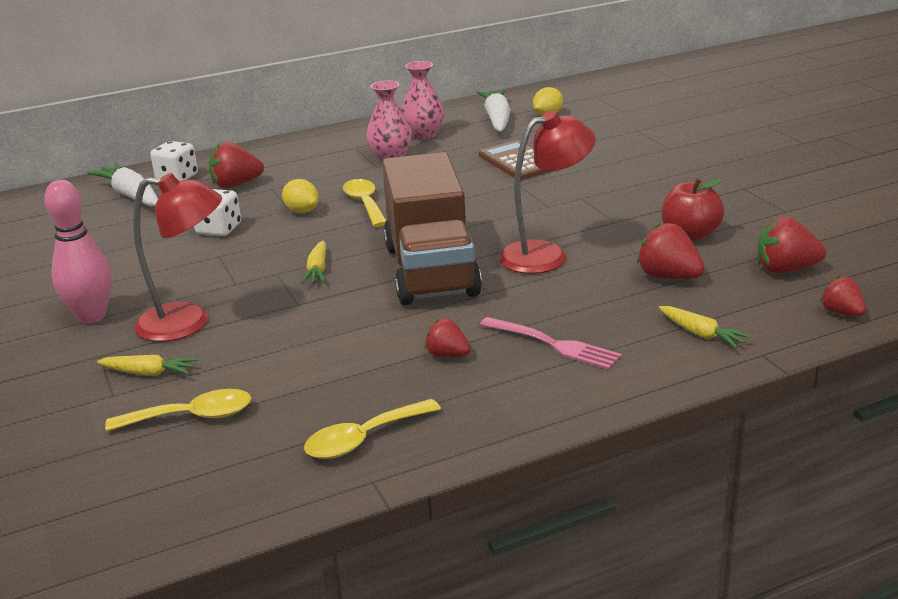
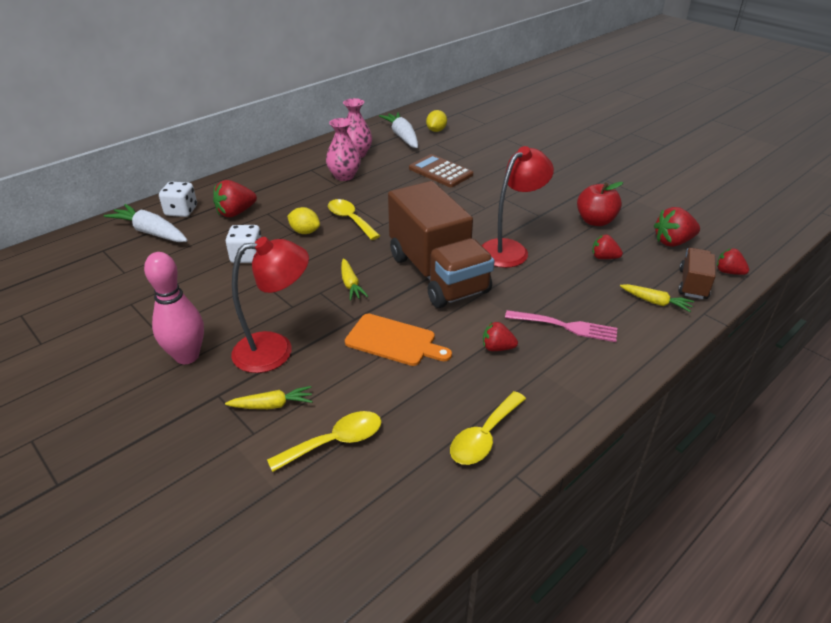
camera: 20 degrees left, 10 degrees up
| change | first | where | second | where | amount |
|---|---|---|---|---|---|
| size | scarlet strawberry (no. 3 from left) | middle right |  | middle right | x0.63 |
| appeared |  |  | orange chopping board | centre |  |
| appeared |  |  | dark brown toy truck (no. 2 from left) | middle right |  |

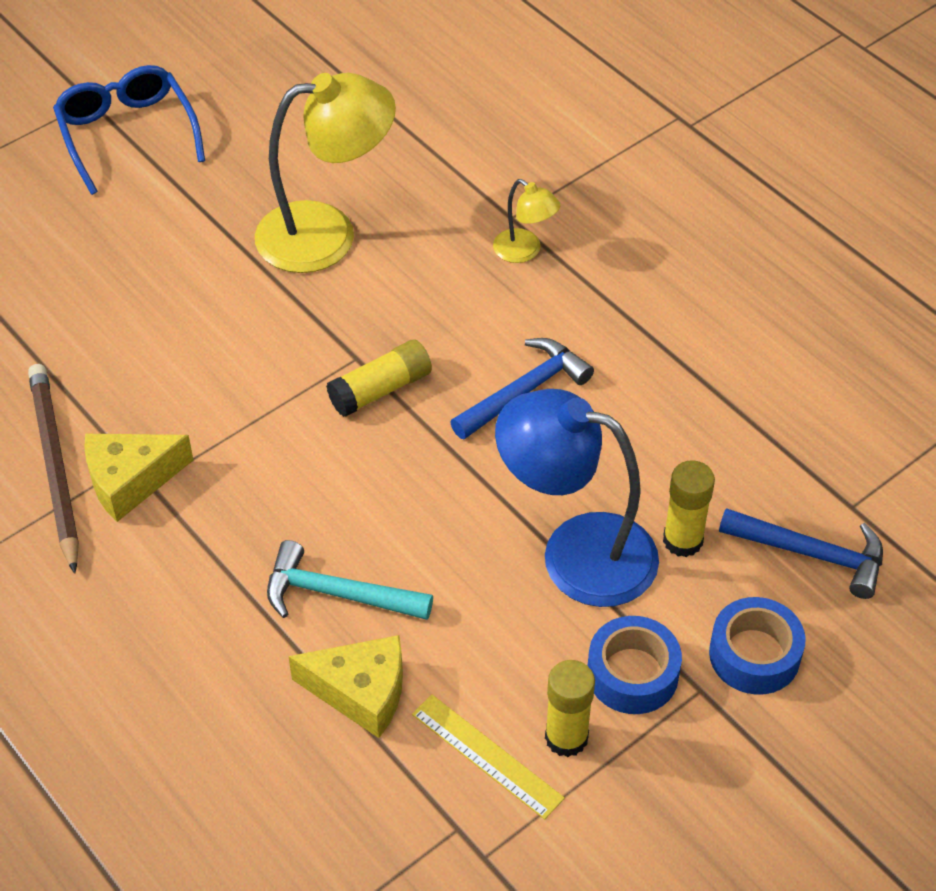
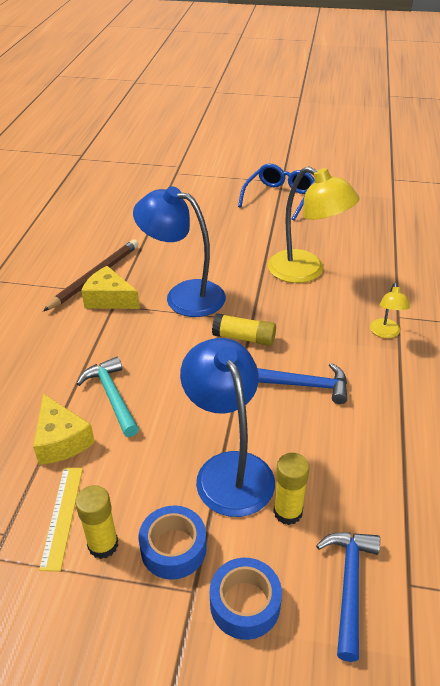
camera: 50 degrees right, 10 degrees down
| change | first | where | second | where | amount |
|---|---|---|---|---|---|
| spun | cobalt claw hammer (no. 2 from left) | middle right |  | bottom right | 150 degrees counterclockwise |
| appeared |  |  | cobalt reading lamp (no. 1 from left) | centre |  |

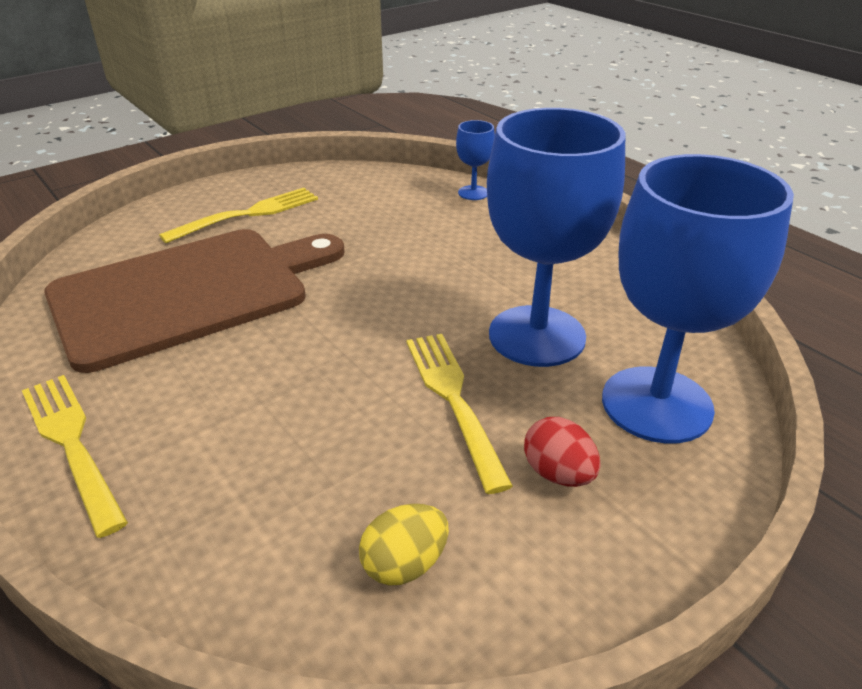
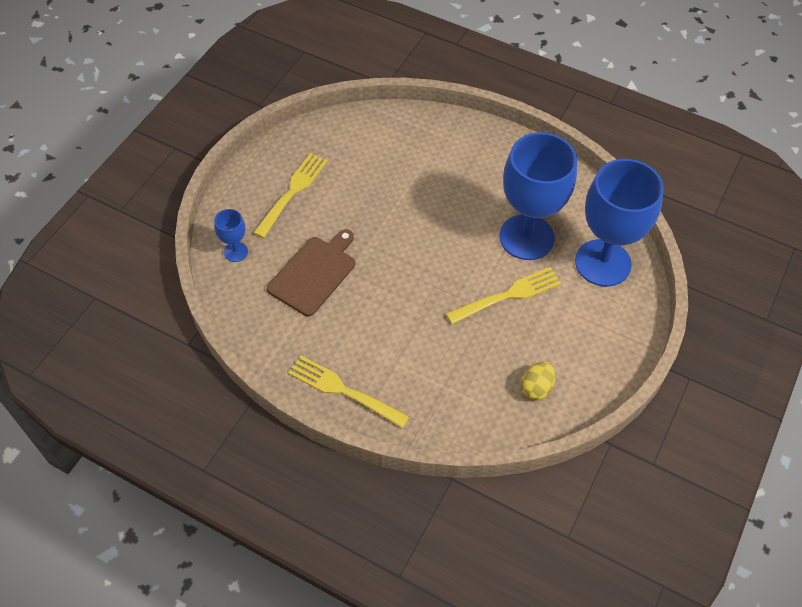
camera: 25 degrees left, 20 degrees up
| change | first | where | second | where | amount |
|---|---|---|---|---|---|
| size | dark brown chopping board | middle left |  | centre | x0.57 |
| spun | golden table fork (no. 3 from left) | centre |  | centre | 105 degrees clockwise |
| relocated | cobalt chalice (no. 1 from left) | top centre |  | middle left |  |
| missing | scarlet toy egg | centre |  |  |  |

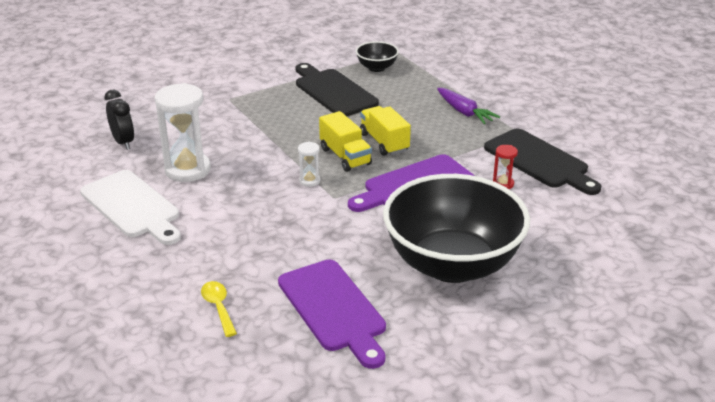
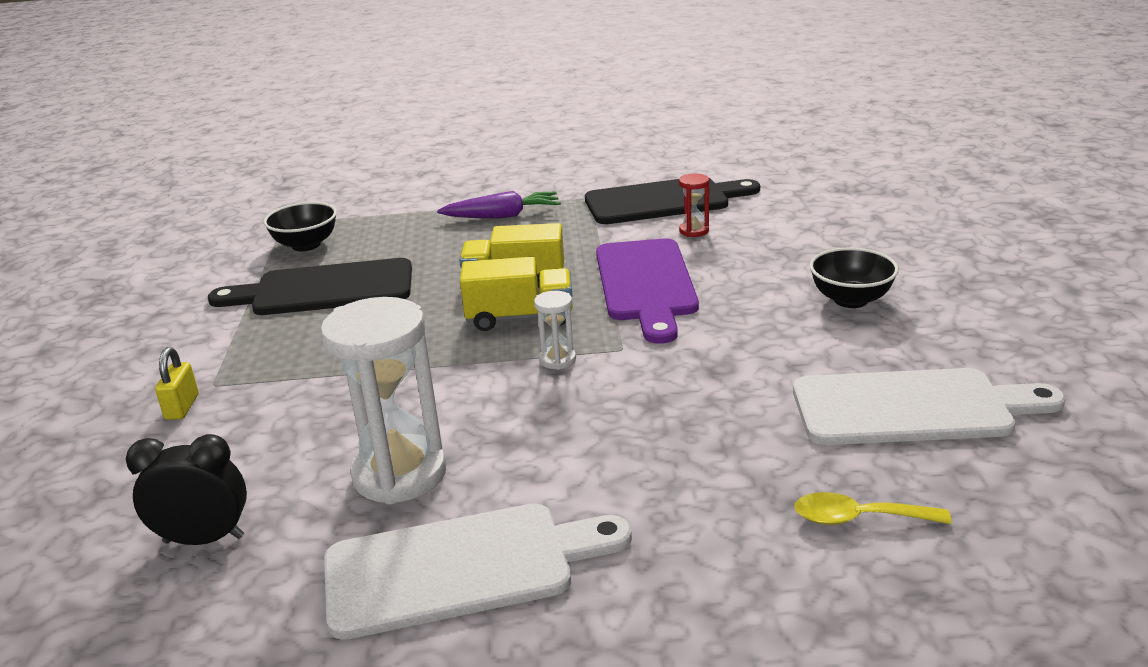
camera: 60 degrees left, 5 degrees down
| change | first | where | second | where | amount |
|---|---|---|---|---|---|
| colour | purple chopping board (no. 1 from left) | bottom centre | pure white chopping board (no. 2 from left) | middle right |  |
| size | black bowl (no. 2 from left) | centre |  | middle right | x0.42 |
| appeared |  |  | golden lock | middle left |  |

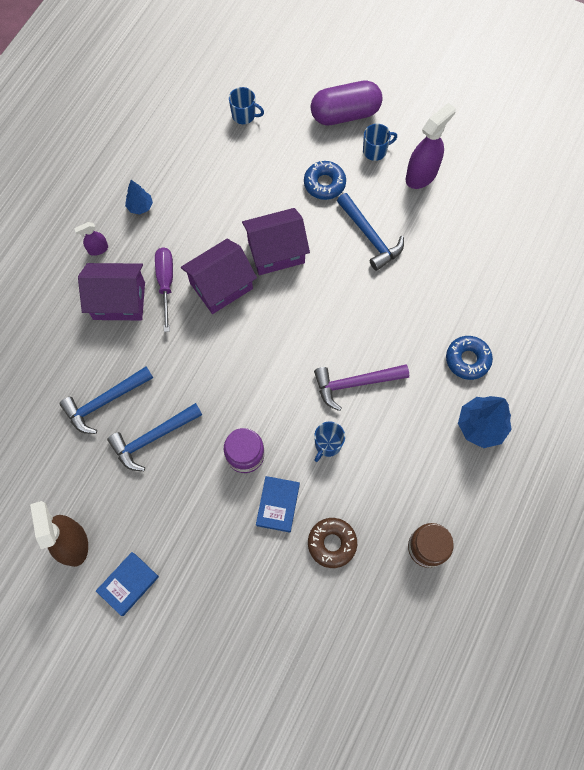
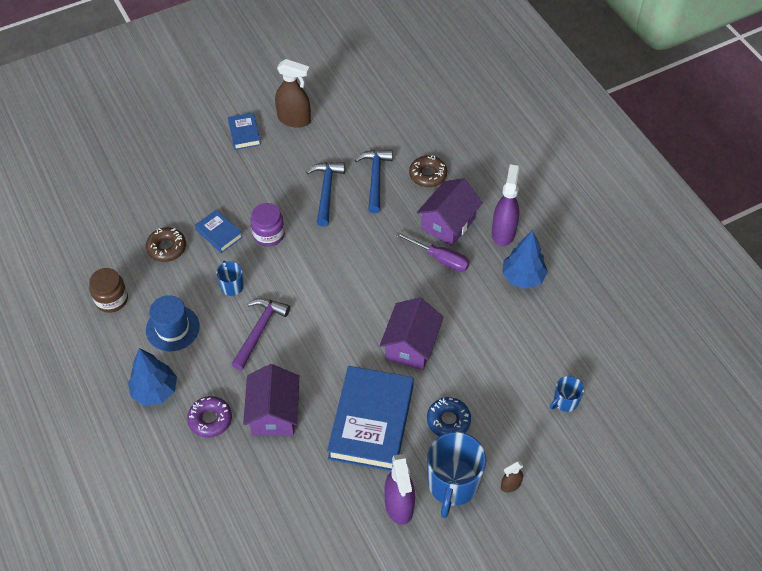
camera: 125 degrees right, 15 degrees down
| change | first | where | second | where | amount |
|---|---|---|---|---|---|
| size | purple spray bottle (no. 1 from left in the first image) | top left | purple spray bottle (no. 2 from left) | centre | x1.93 |
| size | cobalt fir tree (no. 1 from left in the first image) | top left | cobalt fir tree (no. 2 from left) | middle right | x1.74 |
| relocated | purple toy house (no. 2 from left in the first image) | centre | purple toy house (no. 1 from left) | bottom centre |  |
| exchanged | purple capsule | top centre | dark brown spray bottle (no. 2 from left) | bottom right |  |
| exchanged | cobalt claw hammer (no. 3 from left) | top centre | cobalt hardback (no. 3 from left) | bottom centre |  |
| size | cobalt coffee mug (no. 3 from left in the first image) | top centre | cobalt coffee mug (no. 2 from left) | bottom centre | x1.97 |
| colour | cobalt glazed donut (no. 2 from left) | middle right | purple glazed donut | bottom left |  |
| appeared |  |  | cobalt hat | middle left |  |
| appeared |  |  | dark brown glazed donut (no. 2 from left) | top centre |  |

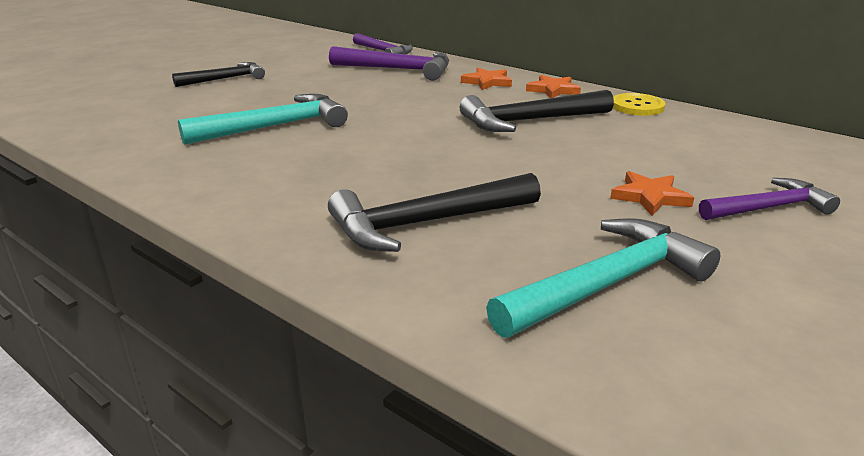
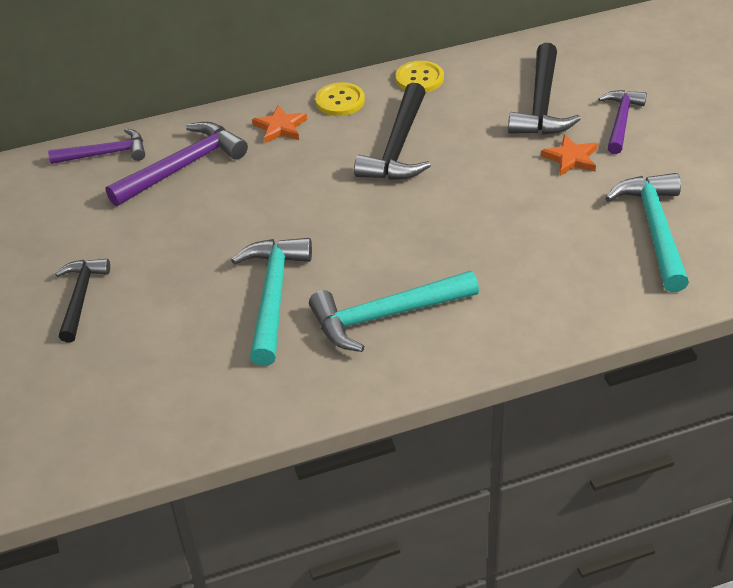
camera: 55 degrees left, 15 degrees up
| change | first | where | second | where | amount |
|---|---|---|---|---|---|
| relocated | black claw hammer (no. 2 from left in the first image) | centre | black claw hammer (no. 3 from left) | top right |  |
| exchanged | orange star (no. 2 from left) | top centre | golden sewing button (no. 1 from left) | top centre |  |
| appeared |  |  | turquoise claw hammer (no. 2 from left) | centre |  |

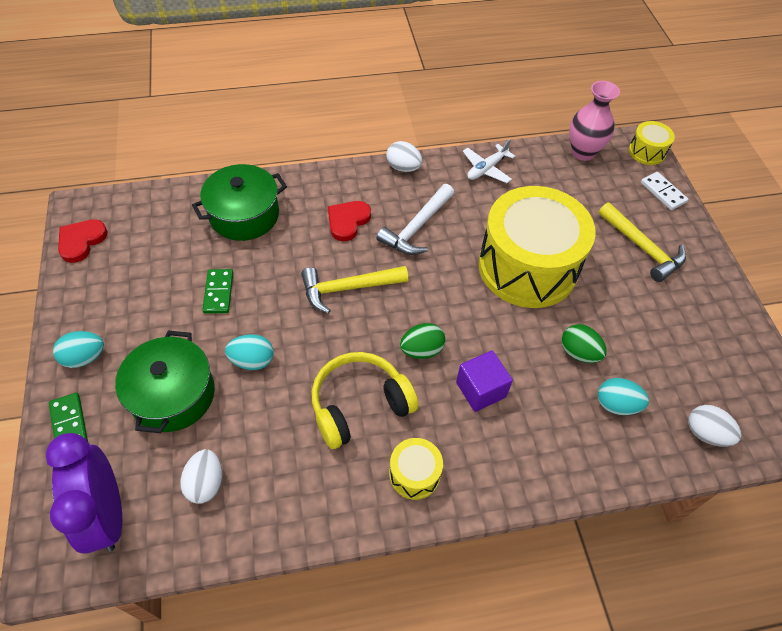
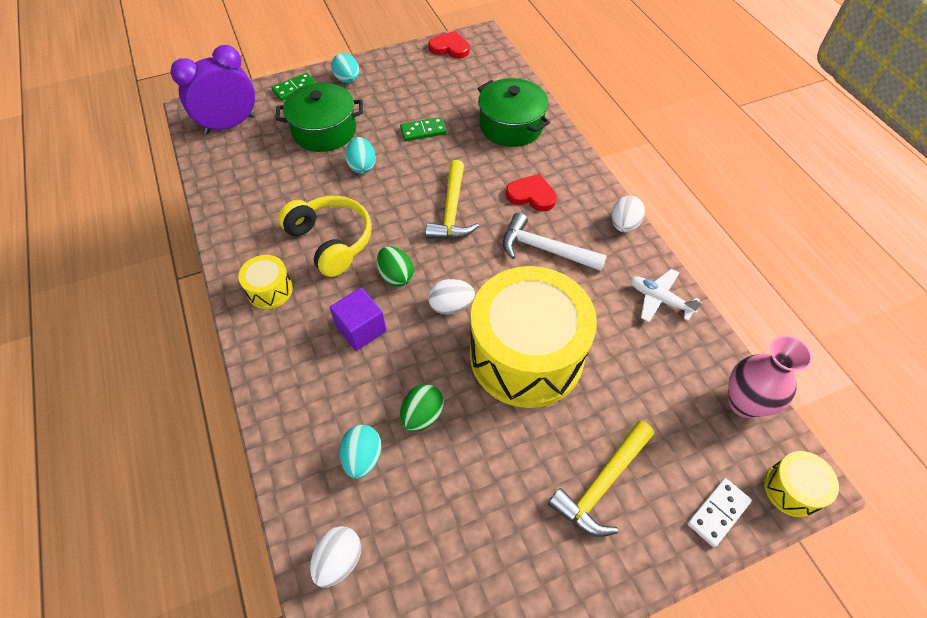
camera: 80 degrees right, 0 degrees up
| change | first | where | second | where | amount |
|---|---|---|---|---|---|
| relocated | pure white toy egg (no. 1 from left in the first image) | bottom left | pure white toy egg (no. 2 from left) | centre |  |
| spun | golden claw hammer (no. 1 from left) | centre |  | top centre | 150 degrees counterclockwise |

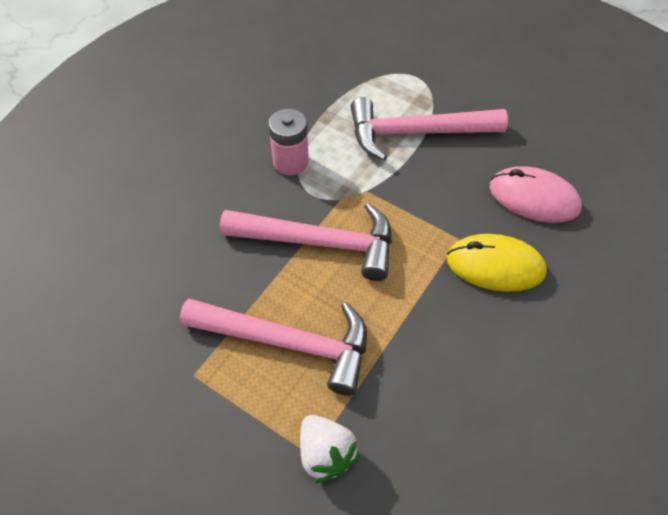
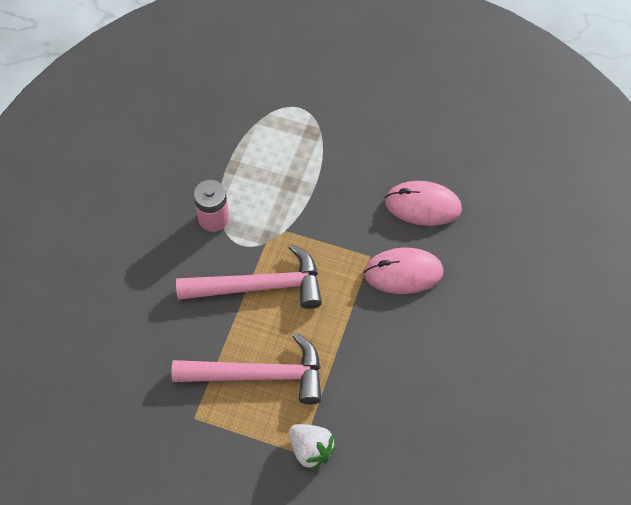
camera: 15 degrees left, 5 degrees up
| change | first | where | second | where | amount |
|---|---|---|---|---|---|
| missing | rosy claw hammer (no. 3 from left) | top centre |  |  |  |
| colour | golden PC mouse | middle right | rosy PC mouse (no. 1 from left) | centre |  |

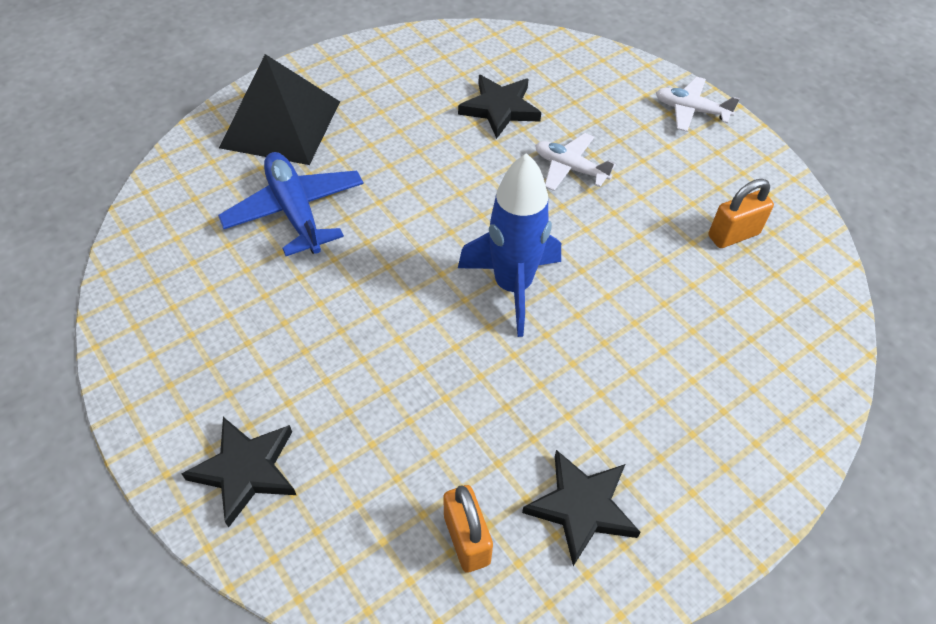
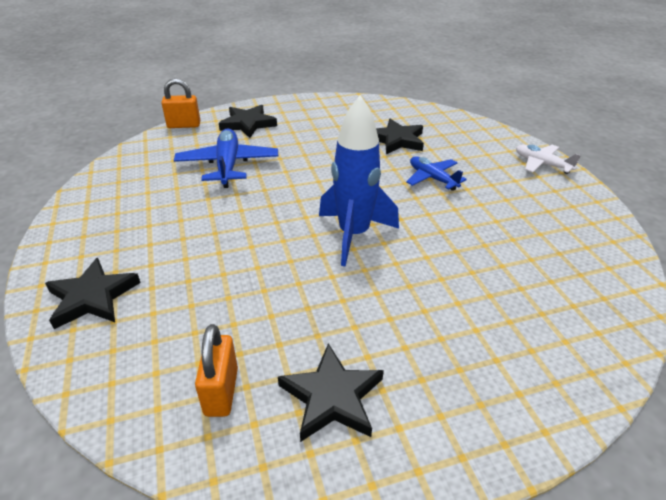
camera: 20 degrees right, 15 degrees down
| change | first | where | second | where | amount |
|---|---|---|---|---|---|
| exchanged | black solid pyramid | top left | black star (no. 2 from left) | top centre |  |
| colour | pure white toy plane (no. 1 from left) | top centre | cobalt toy plane (no. 2 from left) | centre |  |
| relocated | orange lock (no. 2 from left in the first image) | middle right | orange lock (no. 1 from left) | top left |  |

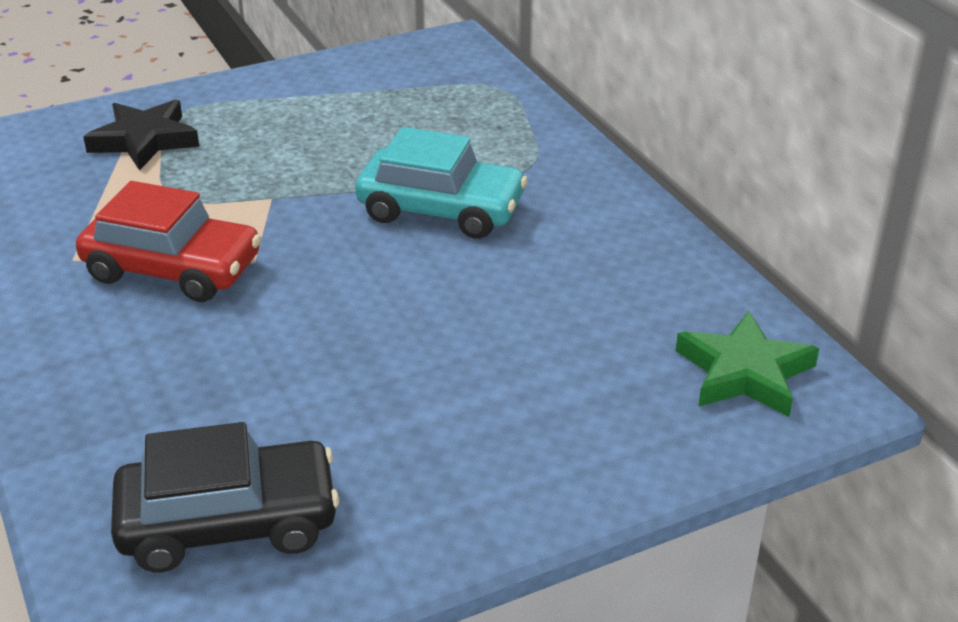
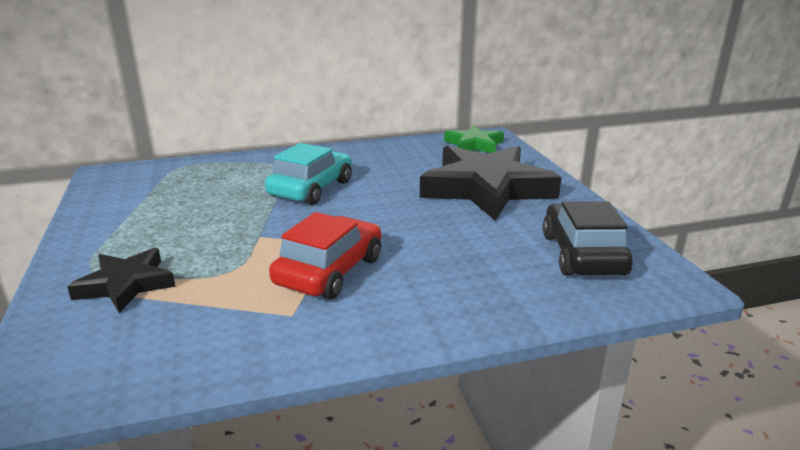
camera: 80 degrees left, 10 degrees down
| change | first | where | second | where | amount |
|---|---|---|---|---|---|
| appeared |  |  | black star (no. 2 from left) | centre |  |

